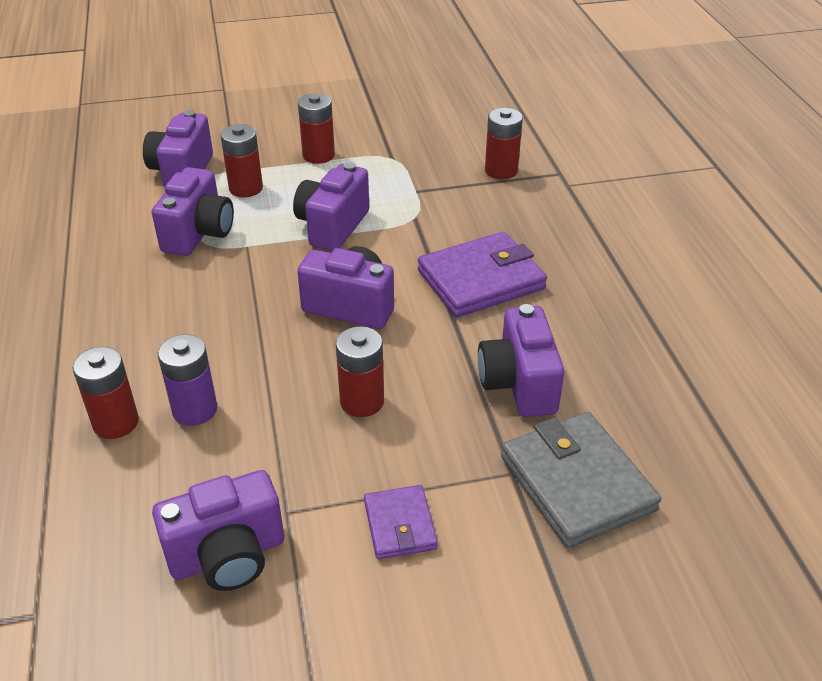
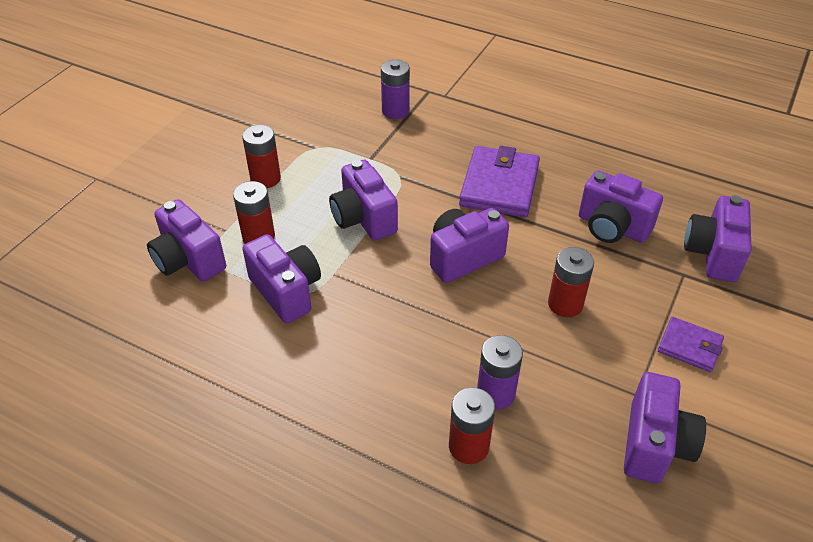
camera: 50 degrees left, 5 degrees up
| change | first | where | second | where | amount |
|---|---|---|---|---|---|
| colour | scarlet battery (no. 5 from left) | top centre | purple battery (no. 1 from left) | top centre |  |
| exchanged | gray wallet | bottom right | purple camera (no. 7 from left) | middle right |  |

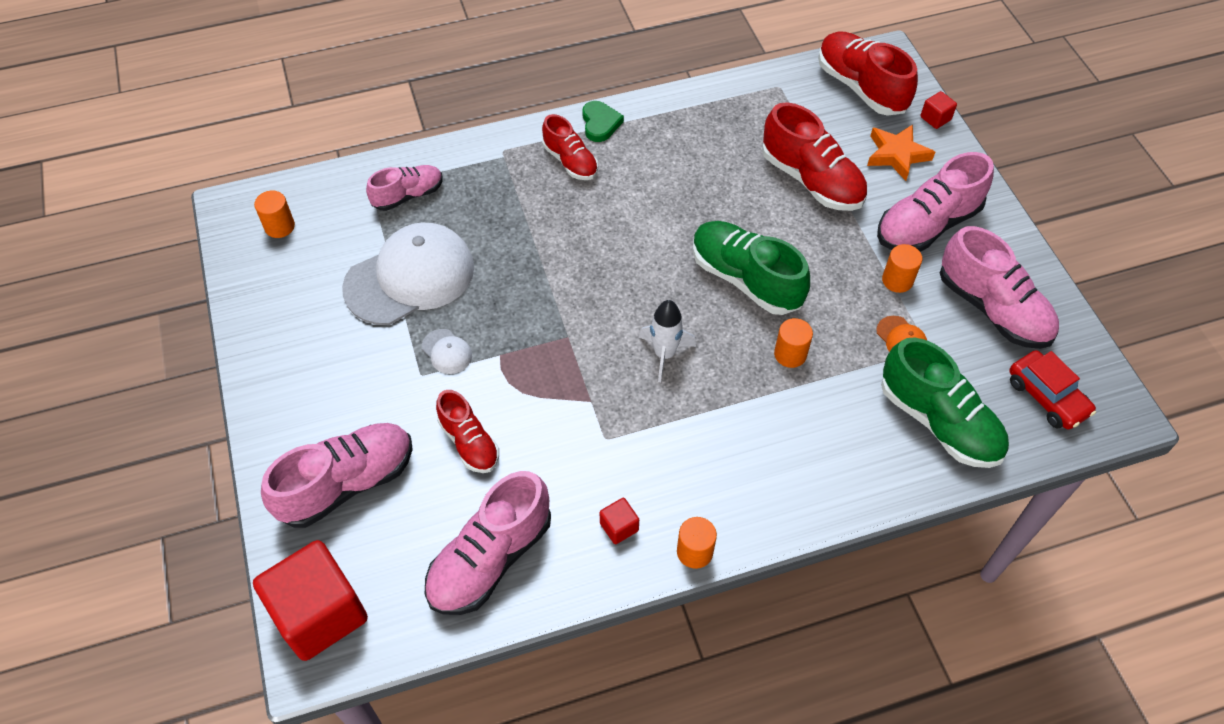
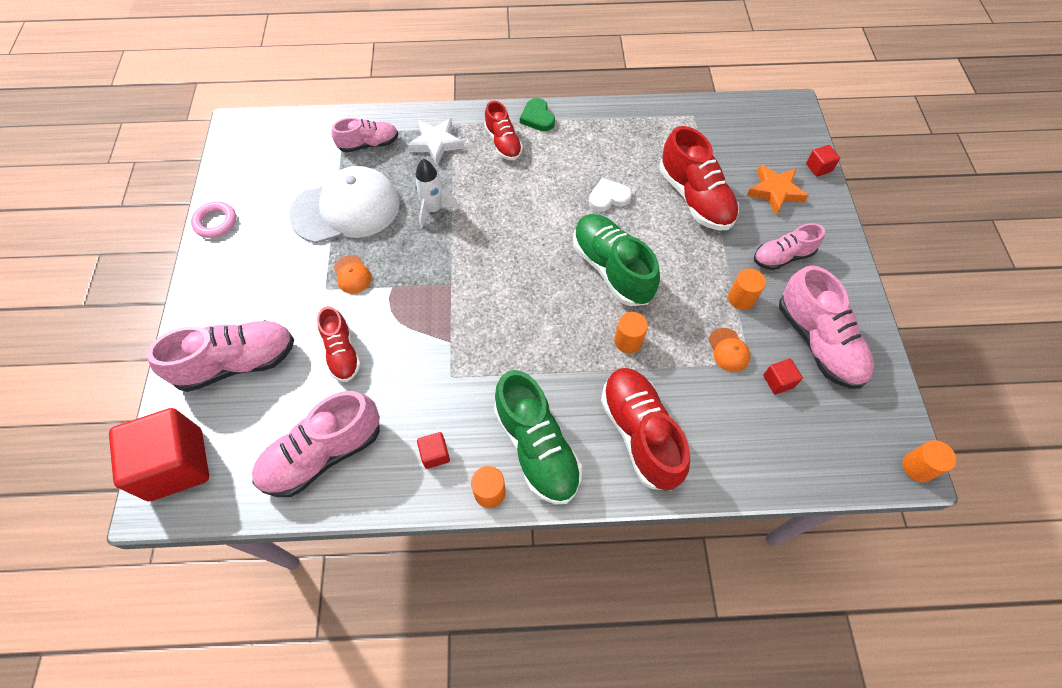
camera: 15 degrees right, 5 degrees up
| change | first | where | second | where | amount |
|---|---|---|---|---|---|
| relocated | orange solid cylinder (no. 1 from left in the first image) | top left | orange solid cylinder (no. 4 from left) | bottom right |  |
| colour | pure white cap (no. 2 from left) | centre | orange cap (no. 1 from left) | middle left |  |
| spun | green love heart | top centre |  | top centre | 150 degrees clockwise |
| relocated | pure white spaceship | centre |  | top centre |  |
| relocated | scarlet sneaker (no. 4 from left in the first image) | top right | scarlet sneaker (no. 3 from left) | centre |  |
| size | rosy sneaker (no. 4 from left) | top right |  | middle right | x0.61 |
| relocated | green sneaker (no. 2 from left in the first image) | middle right | green sneaker (no. 1 from left) | centre |  |
| missing | scarlet toy car | middle right |  |  |  |
| appeared |  |  | rosy hoop | top left |  |
| appeared |  |  | pure white star | top centre |  |
| appeared |  |  | pure white love heart | top centre |  |
| appeared |  |  | scarlet block (no. 3 from left) | middle right |  |

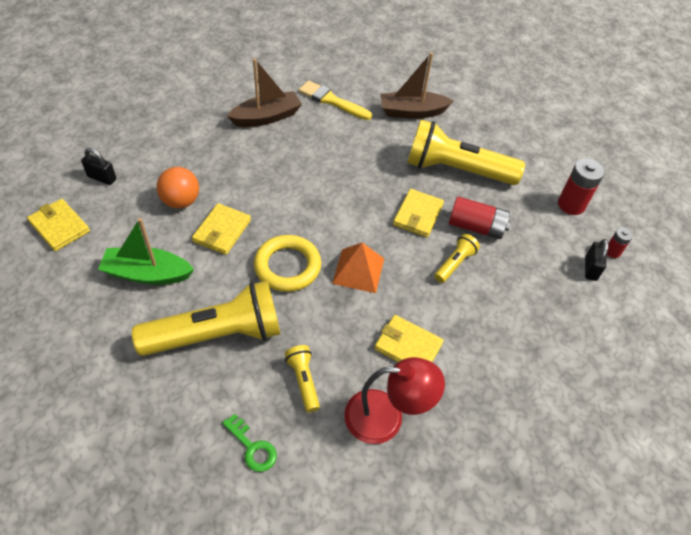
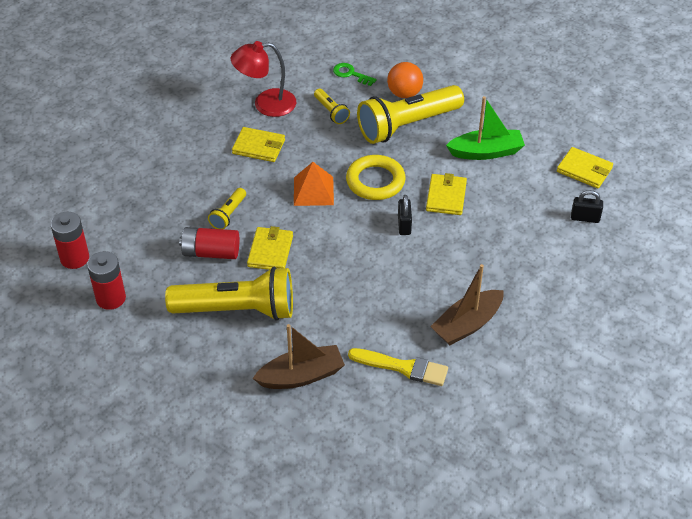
camera: 170 degrees right, 5 degrees down
| change | first | where | second | where | amount |
|---|---|---|---|---|---|
| relocated | orange sphere | middle left |  | top centre |  |
| relocated | black lock (no. 2 from left in the first image) | middle right | black lock (no. 1 from left) | centre |  |
| size | scarlet battery (no. 3 from left in the first image) | middle right | scarlet battery (no. 1 from left) | middle left | x1.83 |

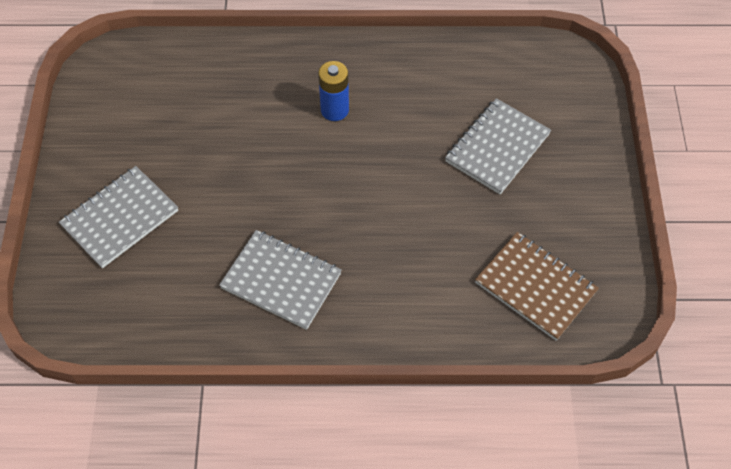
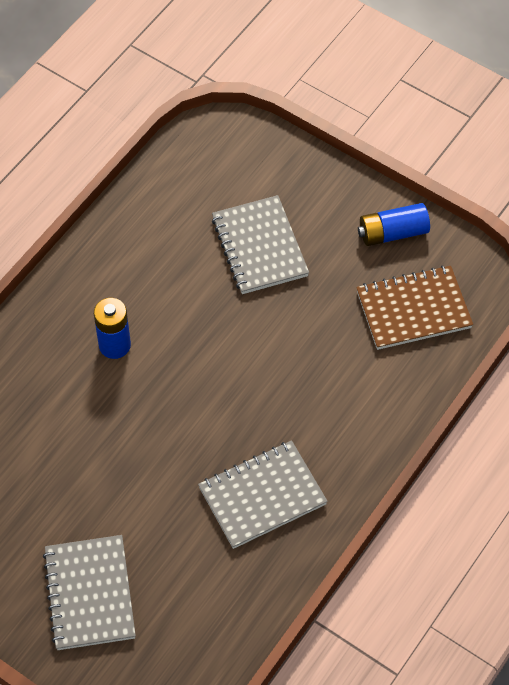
camera: 55 degrees left, 0 degrees up
| change | first | where | second | where | amount |
|---|---|---|---|---|---|
| appeared |  |  | cobalt battery (no. 2 from left) | top right |  |

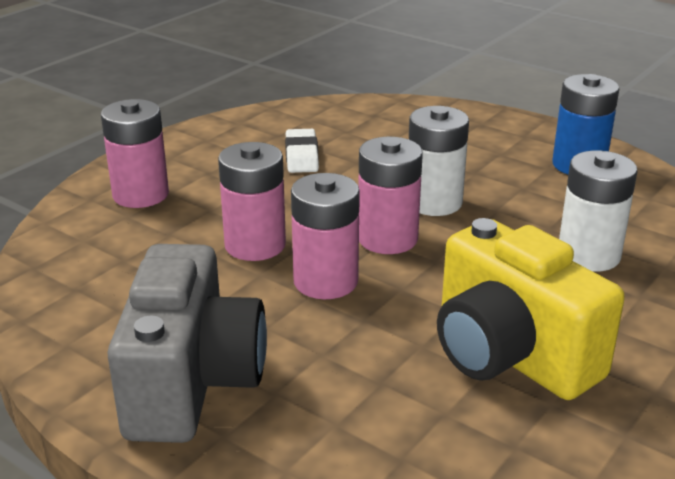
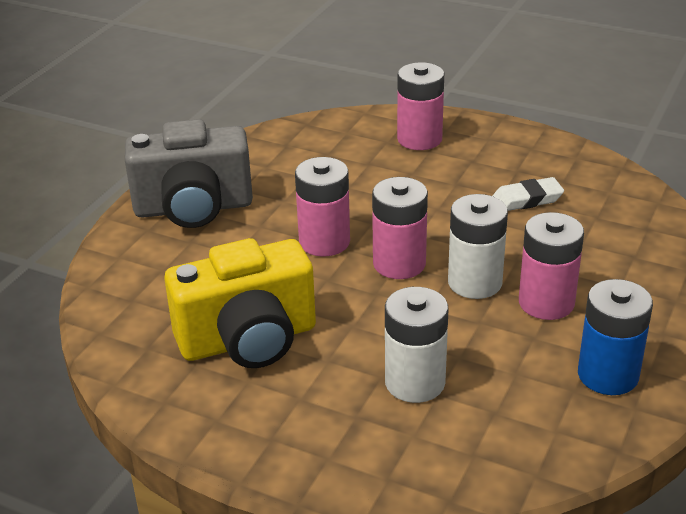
camera: 80 degrees right, 5 degrees up
| change | first | where | second | where | amount |
|---|---|---|---|---|---|
| relocated | rosy battery (no. 2 from left in the first image) | centre | rosy battery (no. 4 from left) | middle right |  |
| spun | golden camera | middle right |  | centre | 150 degrees counterclockwise |

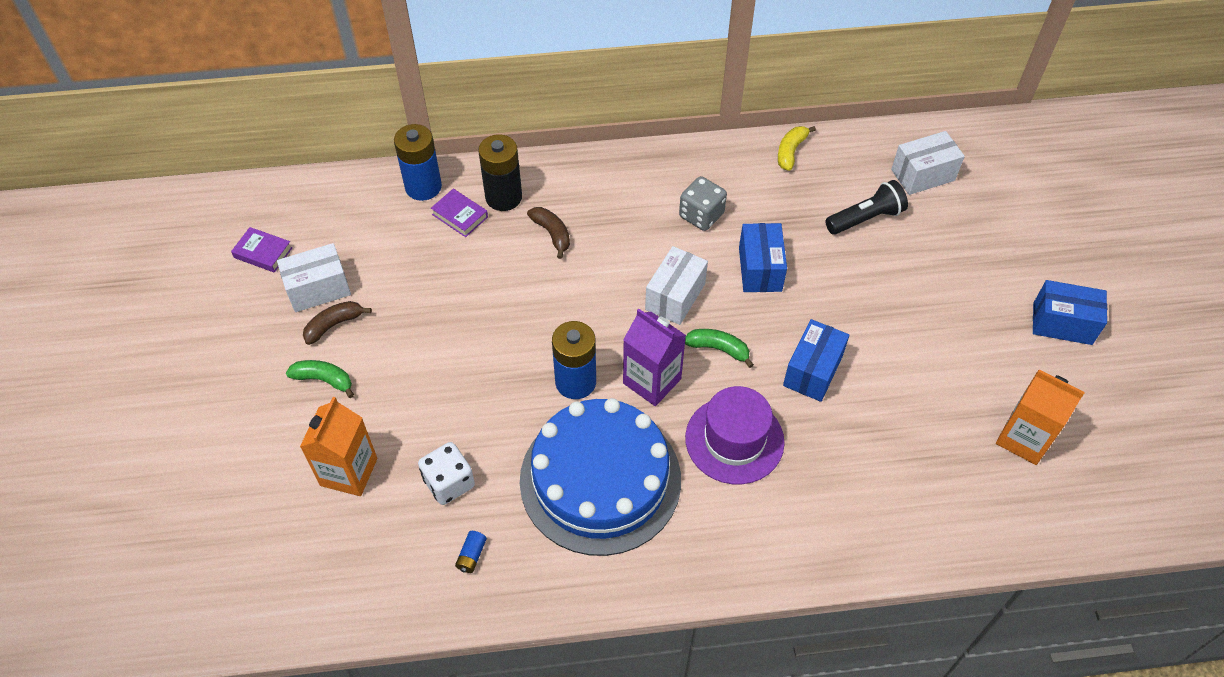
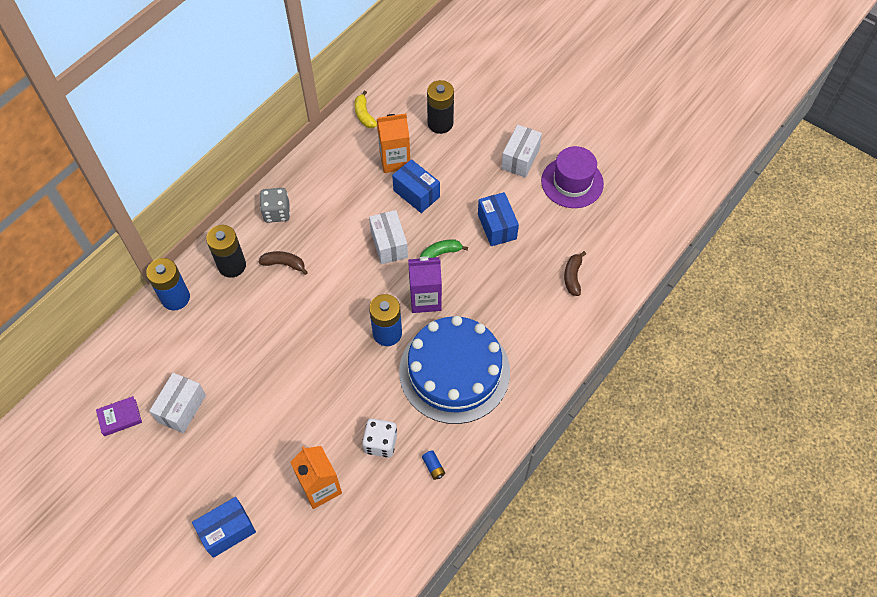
camera: 45 degrees left, 5 degrees up
| change | first | where | second | where | amount |
|---|---|---|---|---|---|
| missing | green toy banana (no. 1 from left) | middle left |  |  |  |
| relocated | dark brown toy banana (no. 1 from left in the first image) | middle left | dark brown toy banana (no. 2 from left) | centre |  |
| missing | purple hardback (no. 2 from left) | top centre |  |  |  |
| relocated | gray die | top centre |  | middle left |  |
| relocated | purple hat | centre |  | top centre |  |
| exchanged | black flashlight | top right | black battery (no. 2 from left) | top centre |  |
| relocated | pure white box (no. 3 from left) | top right |  | top centre |  |
| relocated | orange carton (no. 2 from left) | middle right |  | top centre |  |
| relocated | cobalt box (no. 3 from left in the first image) | middle right | cobalt box (no. 1 from left) | bottom left |  |

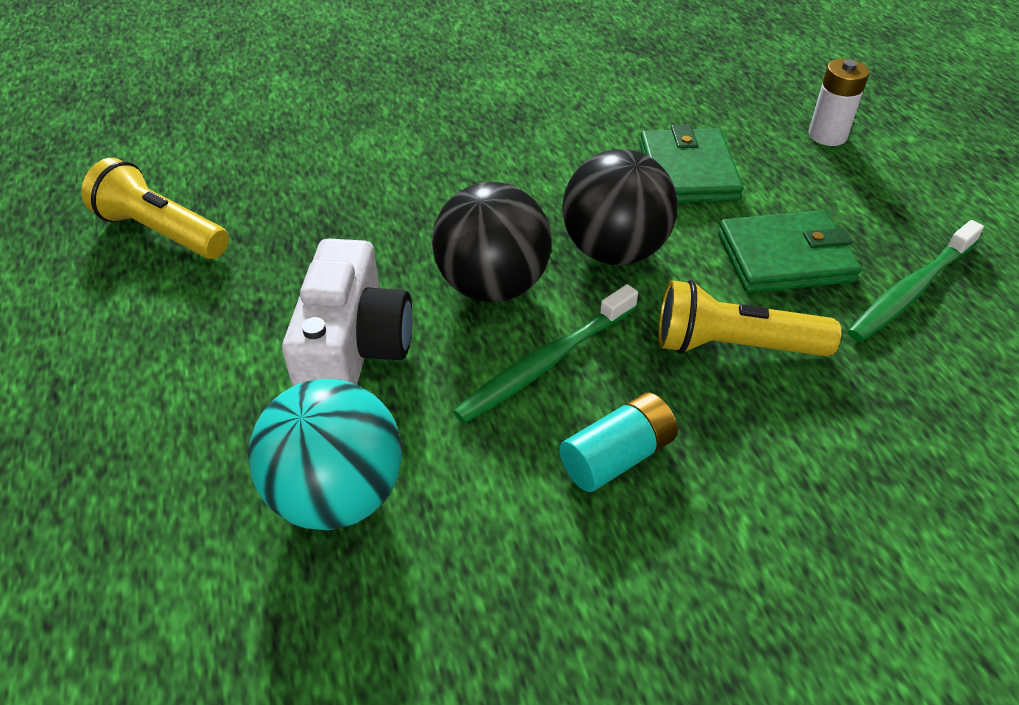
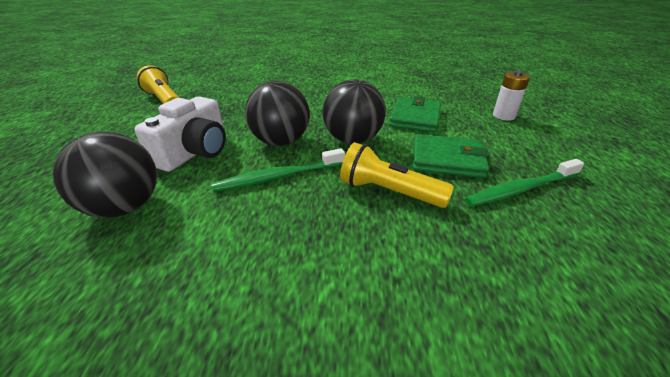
camera: 20 degrees right, 10 degrees down
| change | first | where | second | where | amount |
|---|---|---|---|---|---|
| colour | turquoise sphere | middle left | black sphere (no. 1 from left) | middle left |  |
| missing | turquoise battery | centre |  |  |  |

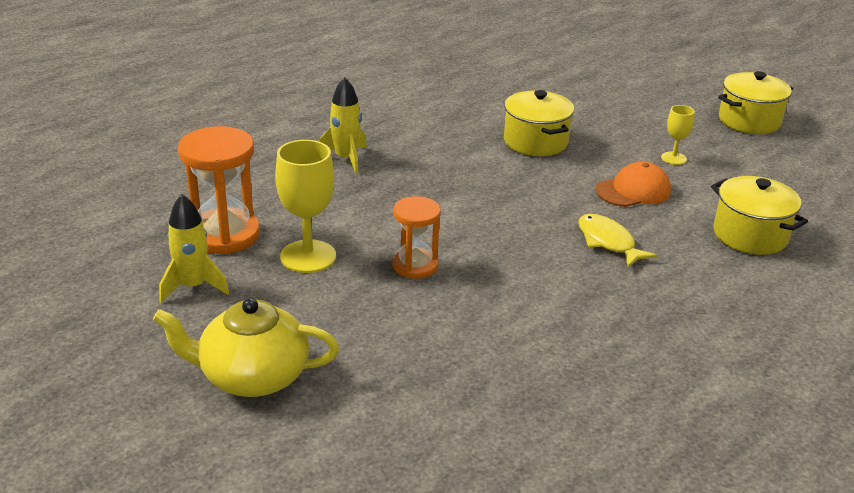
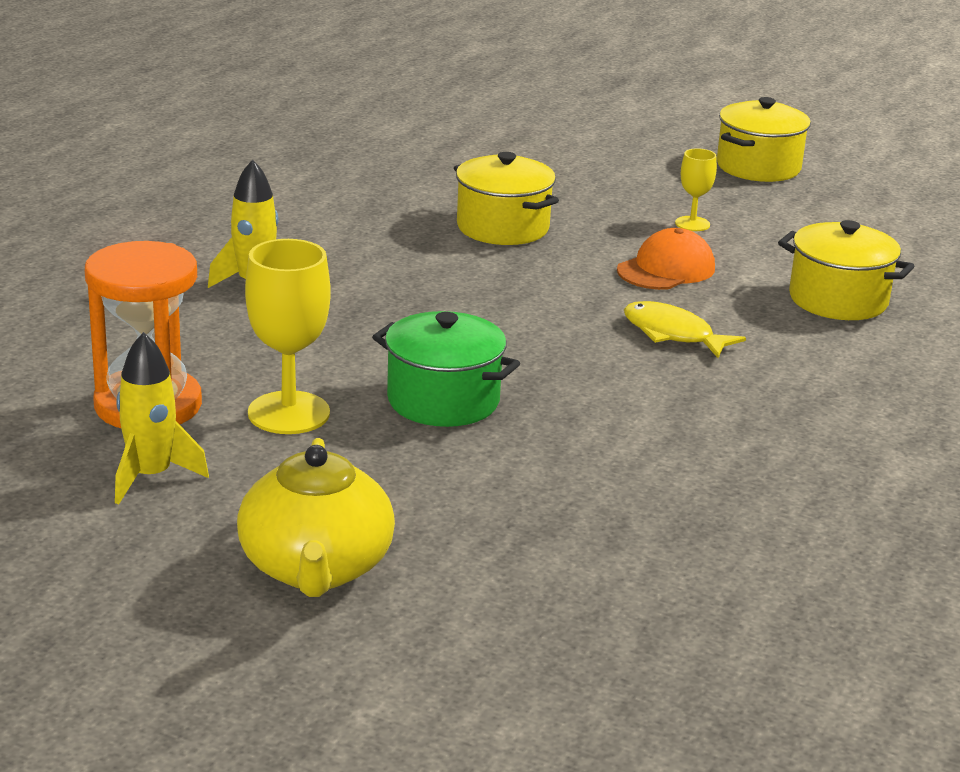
camera: 20 degrees left, 5 degrees down
| change | first | where | second | where | amount |
|---|---|---|---|---|---|
| spun | golden tea pot | bottom left |  | bottom left | 75 degrees counterclockwise |
| exchanged | orange sand timer (no. 2 from left) | centre | green cooking pot | centre |  |

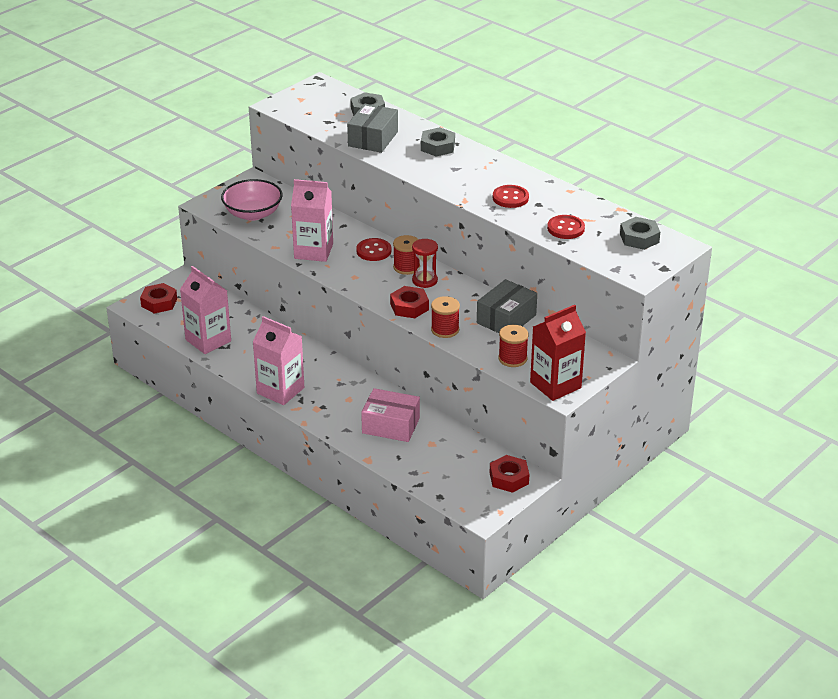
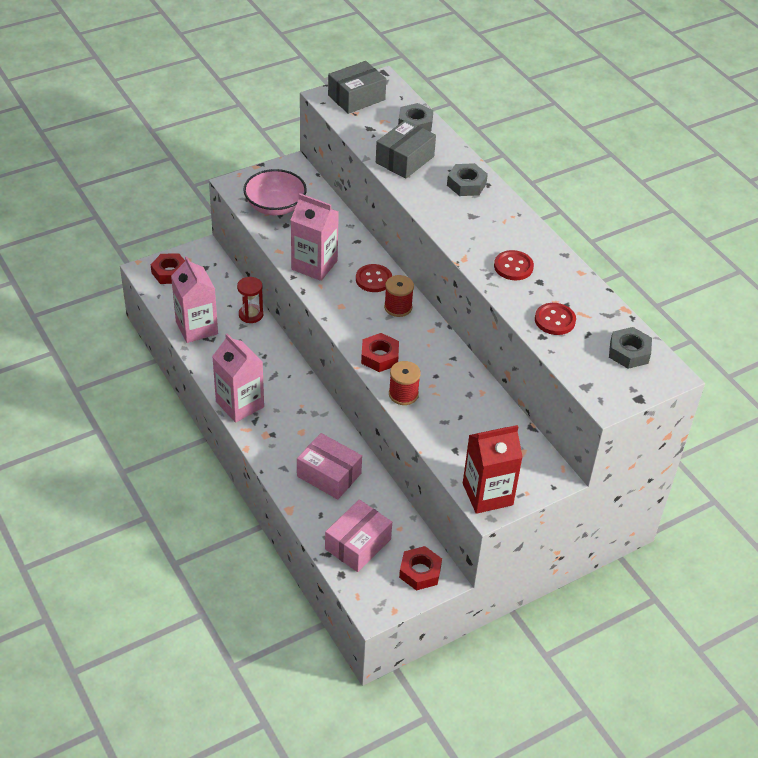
camera: 15 degrees right, 10 degrees up
| change | first | where | second | where | amount |
|---|---|---|---|---|---|
| relocated | scarlet sand timer | centre |  | middle left |  |
| relocated | gray box (no. 2 from left in the first image) | centre | gray box (no. 1 from left) | top centre |  |
| missing | scarlet reel of thread (no. 3 from left) | centre |  |  |  |
| appeared |  |  | rosy box (no. 2 from left) | bottom centre |  |

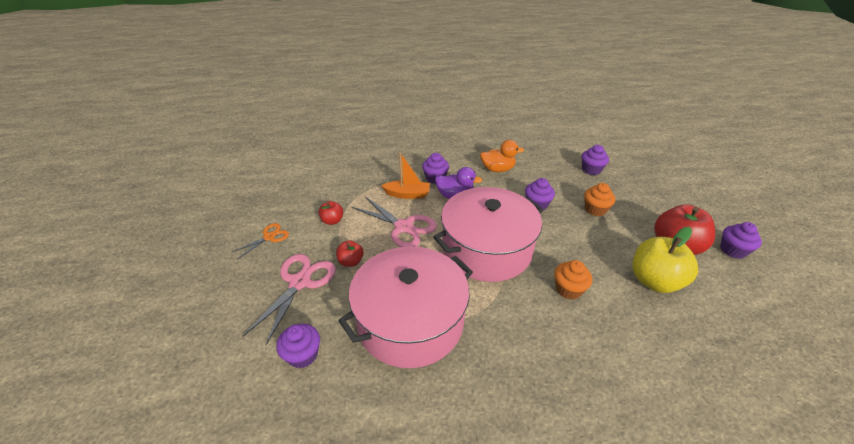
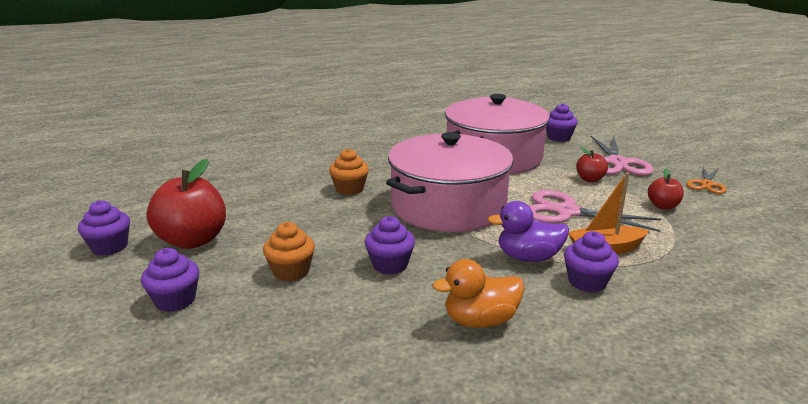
camera: 165 degrees right, 15 degrees down
| change | first | where | second | where | amount |
|---|---|---|---|---|---|
| relocated | purple cupcake (no. 4 from left in the first image) | middle right | purple cupcake (no. 2 from left) | bottom left |  |
| missing | golden apple fruit | middle right |  |  |  |

